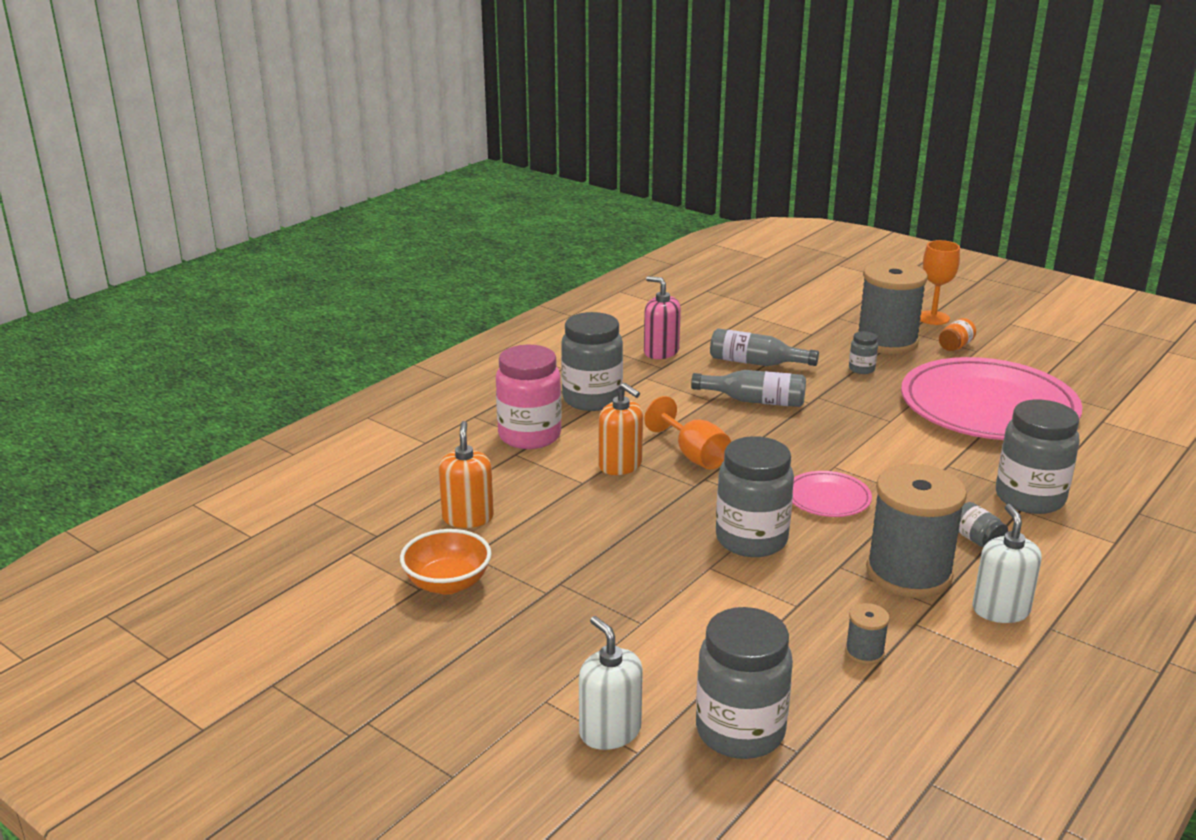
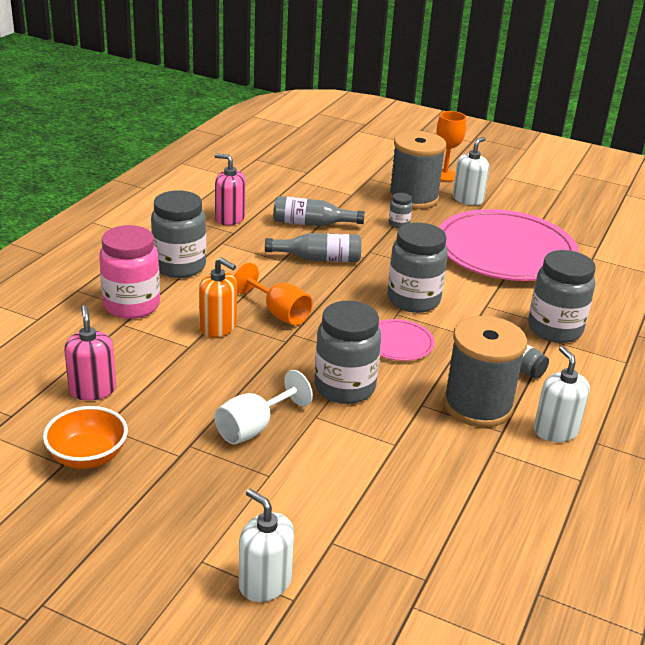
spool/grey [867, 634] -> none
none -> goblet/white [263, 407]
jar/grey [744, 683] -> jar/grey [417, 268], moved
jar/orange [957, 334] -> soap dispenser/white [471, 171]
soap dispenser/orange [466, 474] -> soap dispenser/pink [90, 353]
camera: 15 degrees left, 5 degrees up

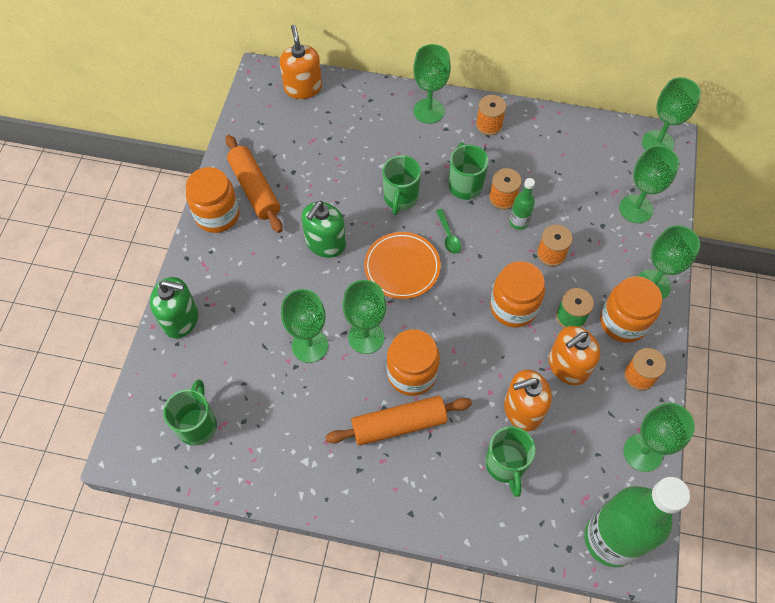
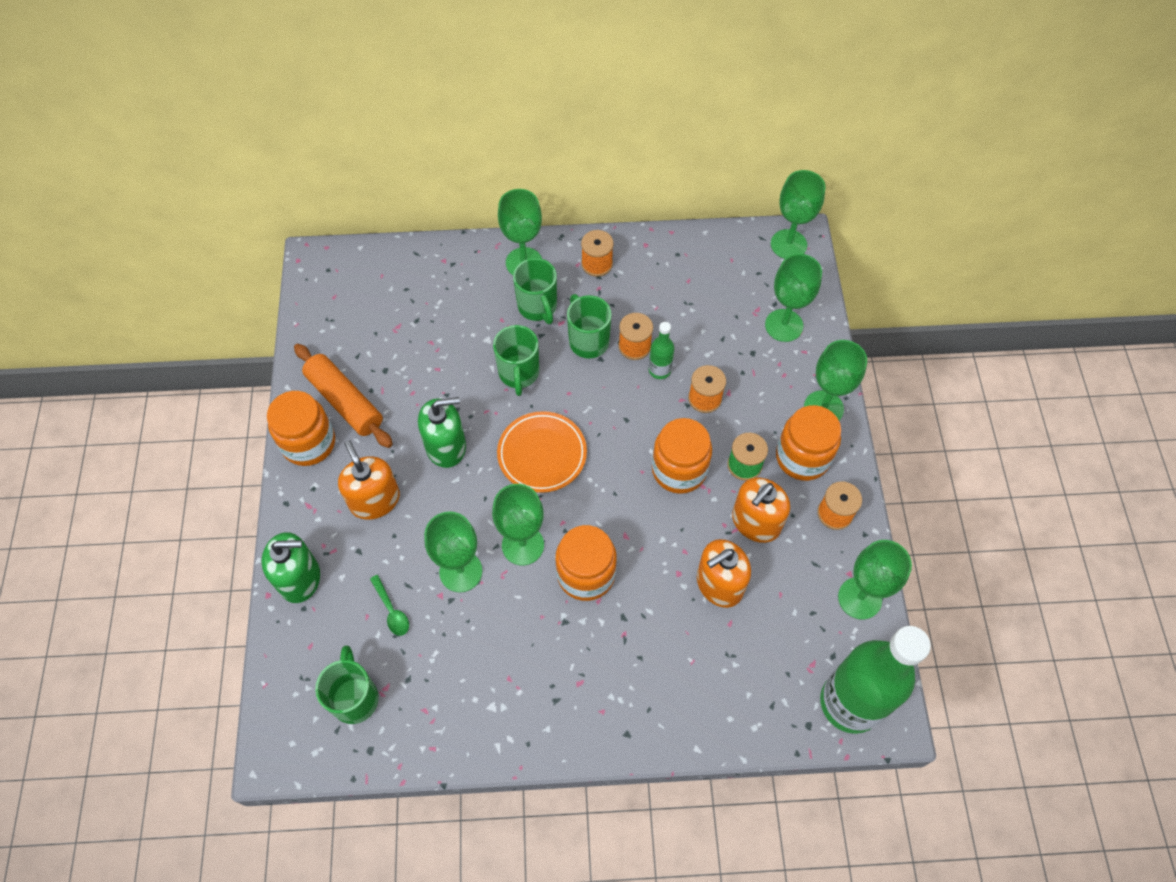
rolling pin/orange [398, 421] -> none
soap dispenser/orange [301, 62] -> soap dispenser/orange [369, 480], moved
spoon/green [448, 231] -> spoon/green [389, 605], moved
mug/green [510, 461] -> mug/green [535, 291], moved
soap dispenser/green [323, 229] -> soap dispenser/green [442, 432], 120 degrees counterclockwise
camera: 15 degrees left, 0 degrees up

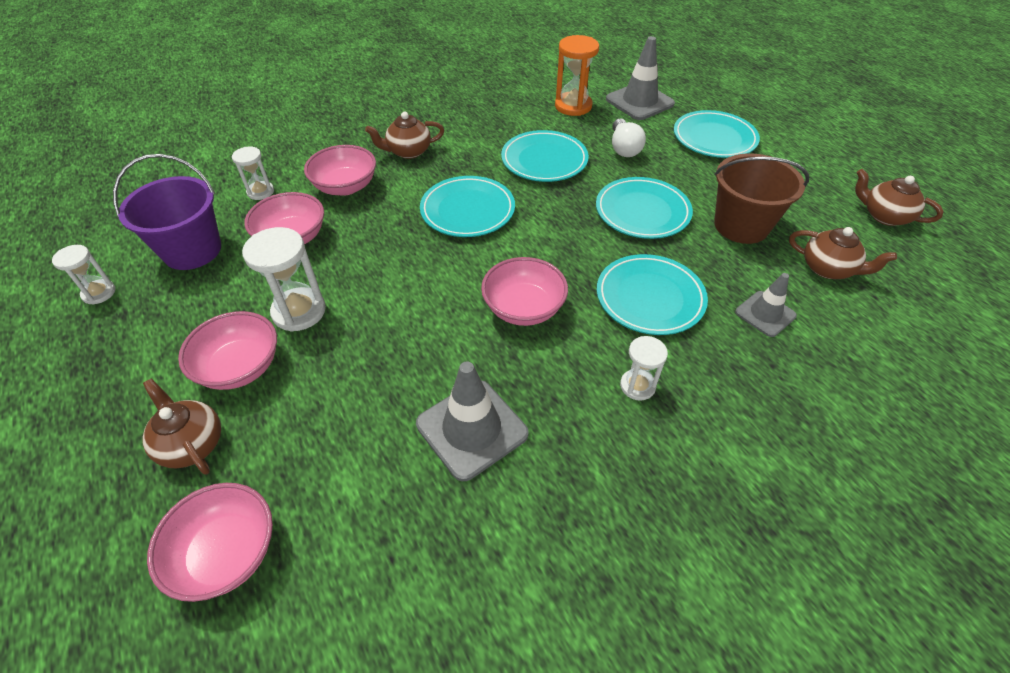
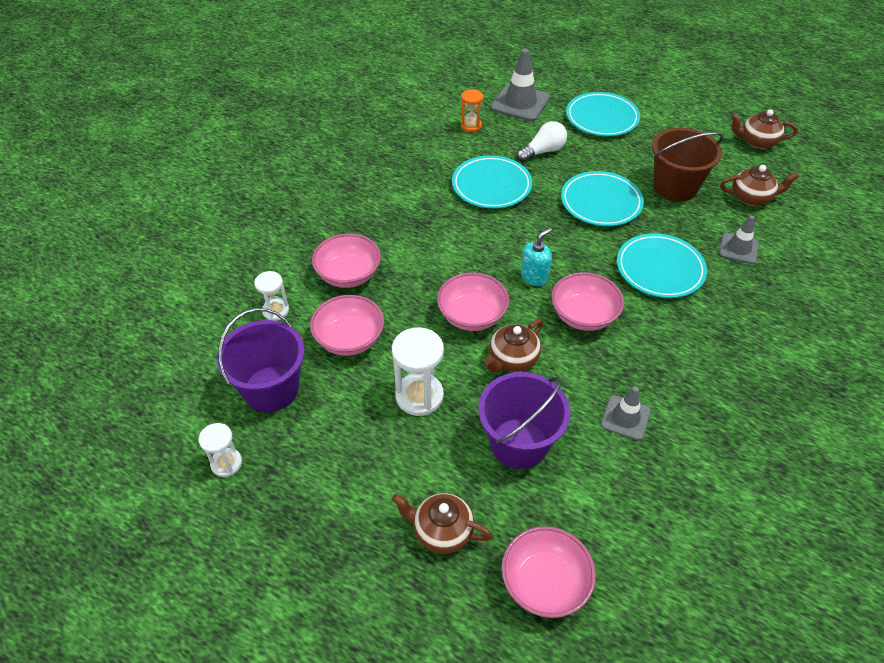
plate/turquoise [467, 206] -> none
hourglass/white [644, 368] -> none
none -> bucket/purple [524, 420]
none -> soap dispenser/turquoise [536, 257]
bowl/pink [227, 350] -> bowl/pink [473, 301], moved
teapot/brown [404, 135] -> teapot/brown [513, 346], moved
light bulb/white [629, 137] -> light bulb/white [542, 141], 90 degrees counterclockwise
traffic cone/grey [472, 421] -> traffic cone/grey [626, 413], x0.61
hourglass/orange [577, 75] -> hourglass/orange [472, 110], x0.60
camera: 30 degrees left, 0 degrees up

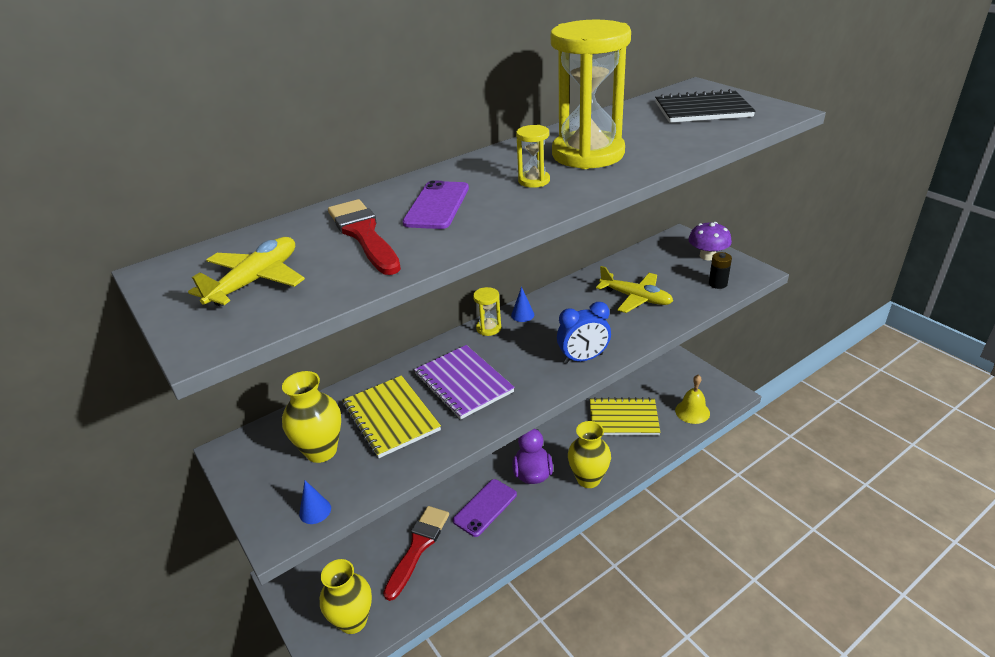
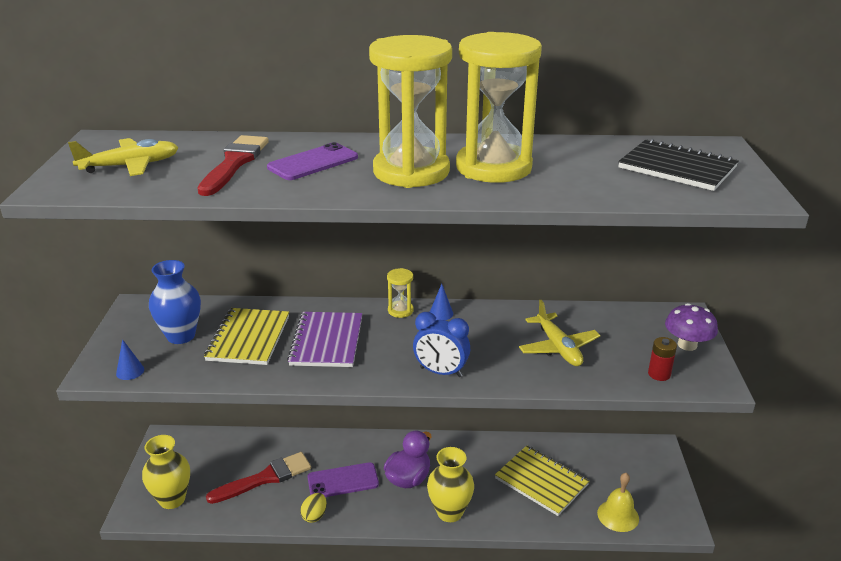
none -> egg/yellow [313, 508]
vase/yellow [311, 417] -> vase/blue [175, 302]
battery/black [720, 270] -> battery/red [662, 359]
hourglass/yellow [533, 156] -> hourglass/yellow [410, 111], x2.43
camera: 35 degrees right, 5 degrees down

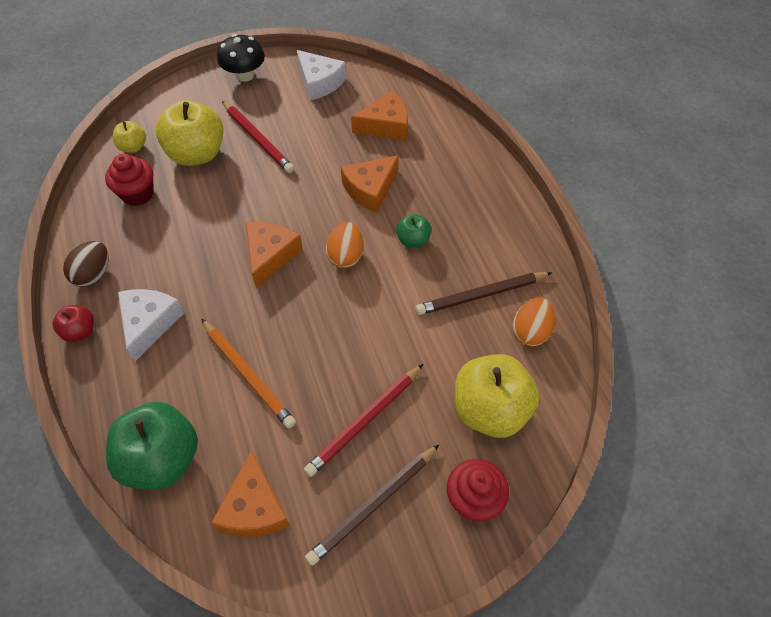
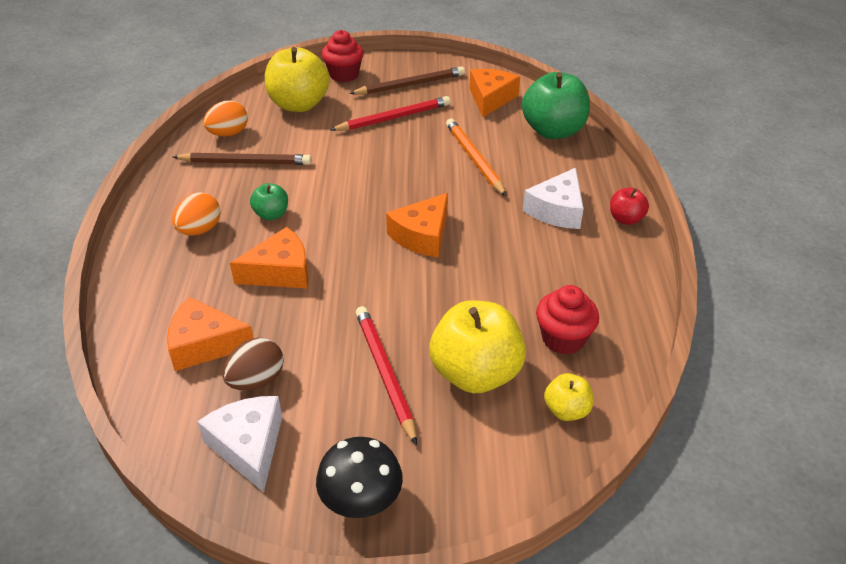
egg/brown [86, 264] -> egg/brown [253, 364], moved
egg/orange [344, 245] -> egg/orange [196, 214], moved
camera: 160 degrees left, 15 degrees down

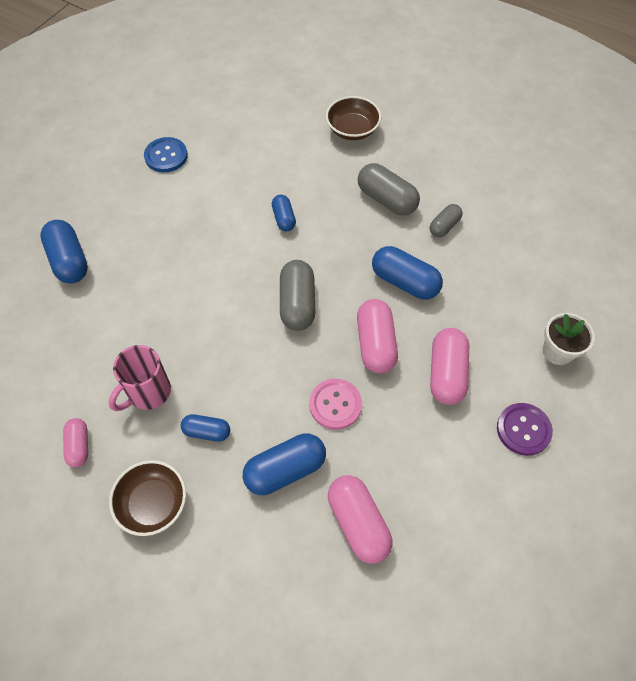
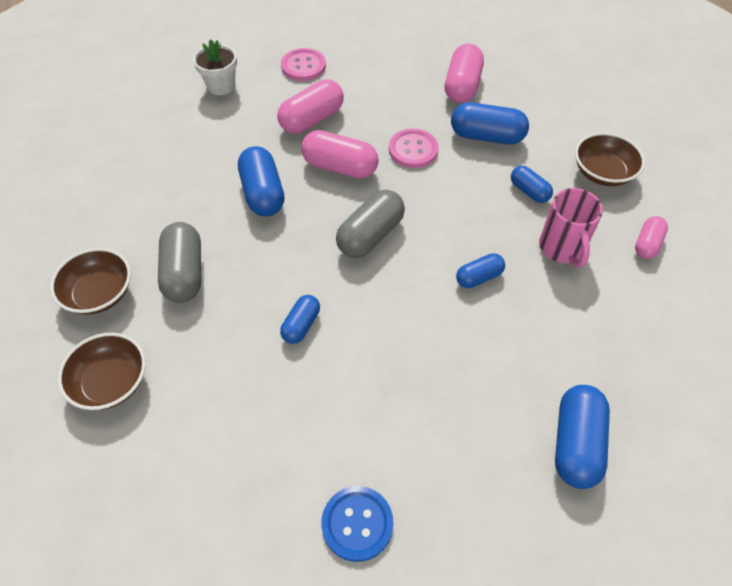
capsule/grey [446, 220] -> none
none -> bowl/brown [90, 281]
none -> capsule/blue [480, 270]
button/purple [525, 429] -> button/pink [303, 64]
mug/pink [140, 378] -> mug/pink [571, 227], 90 degrees clockwise
capsule/pink [377, 336] -> capsule/pink [340, 154], 75 degrees clockwise
camera: 140 degrees left, 5 degrees down

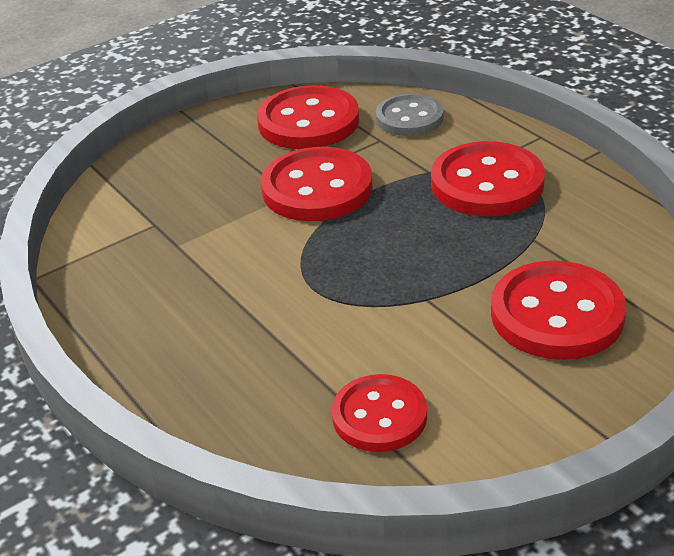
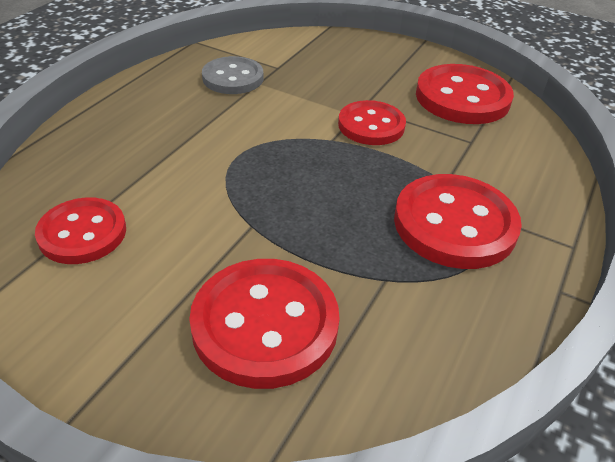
button/grey [410, 115] -> button/grey [233, 75], moved
button/red [317, 184] -> button/red [372, 122], x0.66
camera: 60 degrees right, 5 degrees up

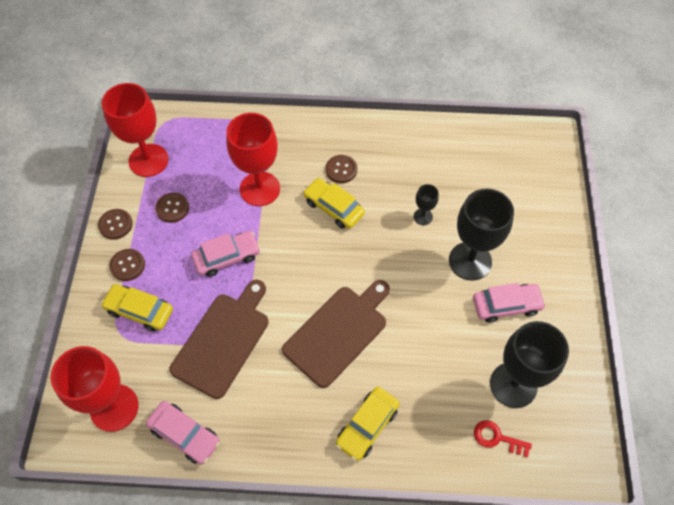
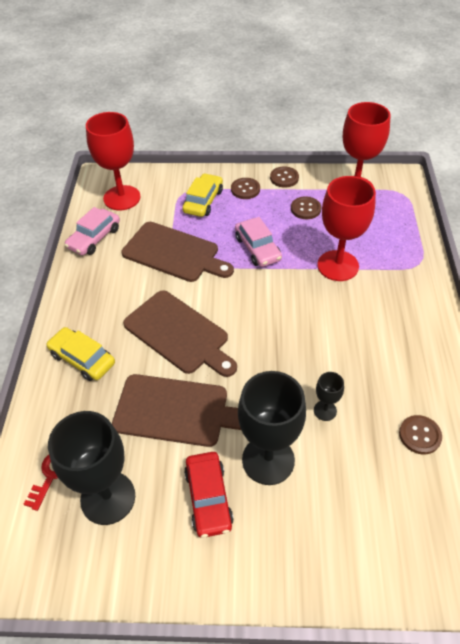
car/yellow [334, 203] -> none
none -> cutting board/brown [176, 410]
button/brown [341, 169] -> button/brown [420, 435], moved
car/pink [509, 303] -> car/red [209, 495]
camera: 90 degrees right, 10 degrees down

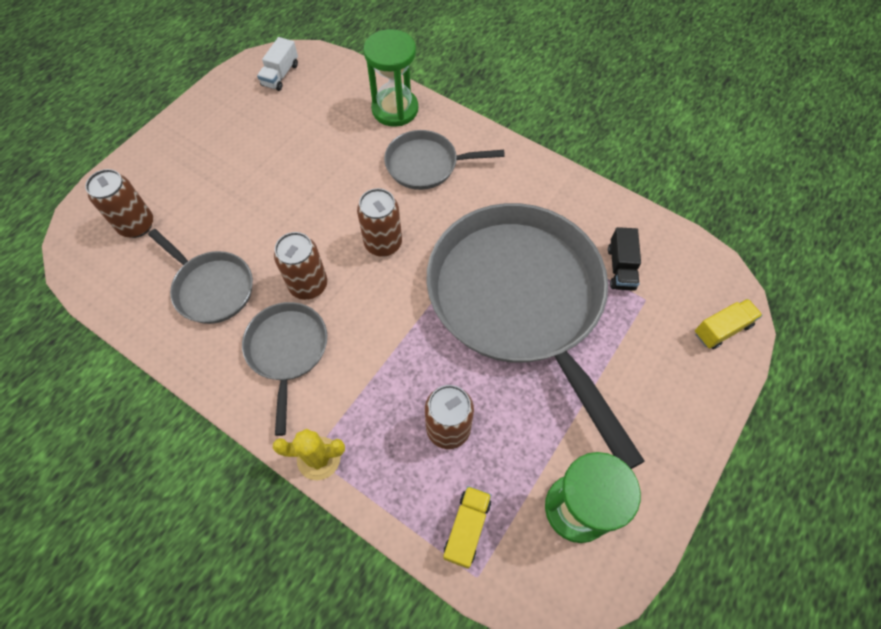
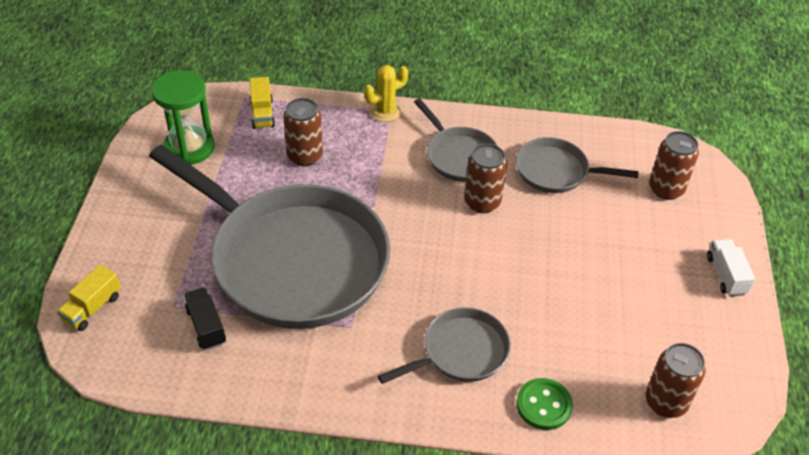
truck/white [277, 64] -> truck/white [731, 267], moved
can/brown [379, 222] -> can/brown [676, 380], moved
hourglass/green [390, 78] -> button/green [544, 404]
camera: 150 degrees right, 15 degrees down

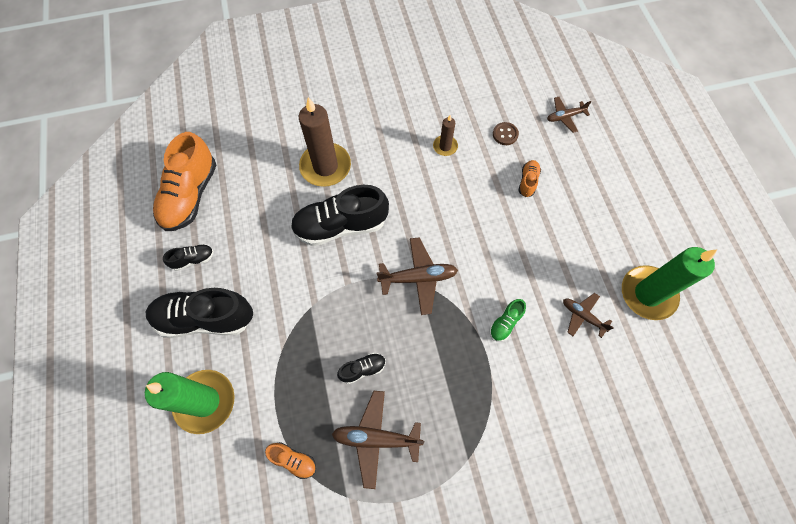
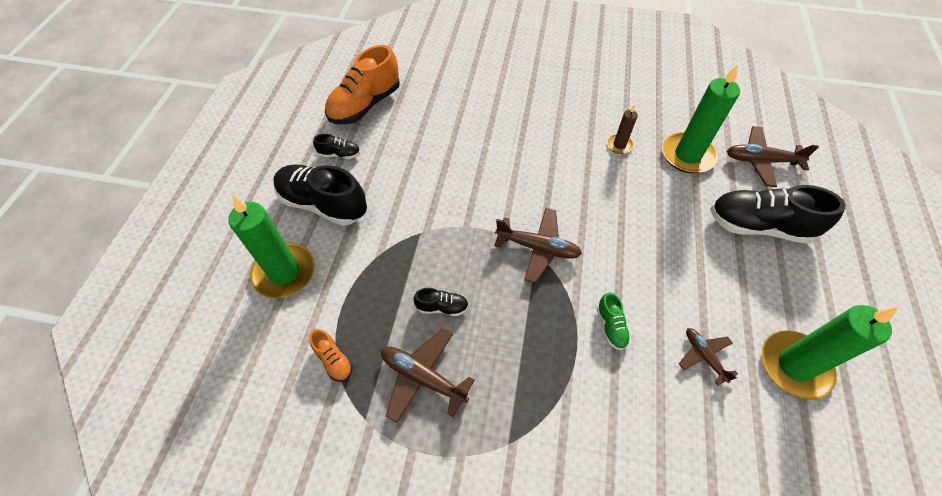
candle/brown [325, 142] -> none
shoe/orange [530, 178] -> none
shoe/black [339, 215] -> shoe/black [778, 214], moved
button/brown [506, 133] -> candle/green [701, 118]
shoe/green [507, 320] -> shoe/green [614, 321], 75 degrees counterclockwise
plane/brown [569, 115] -> plane/brown [773, 156], x1.59
camera: 25 degrees right, 10 degrees down

